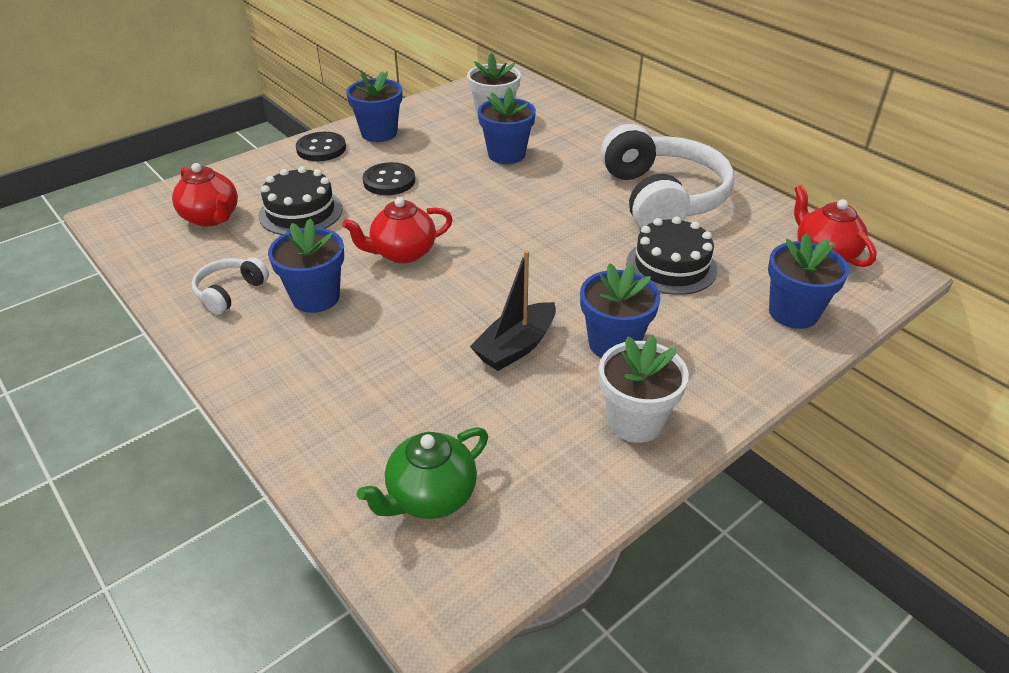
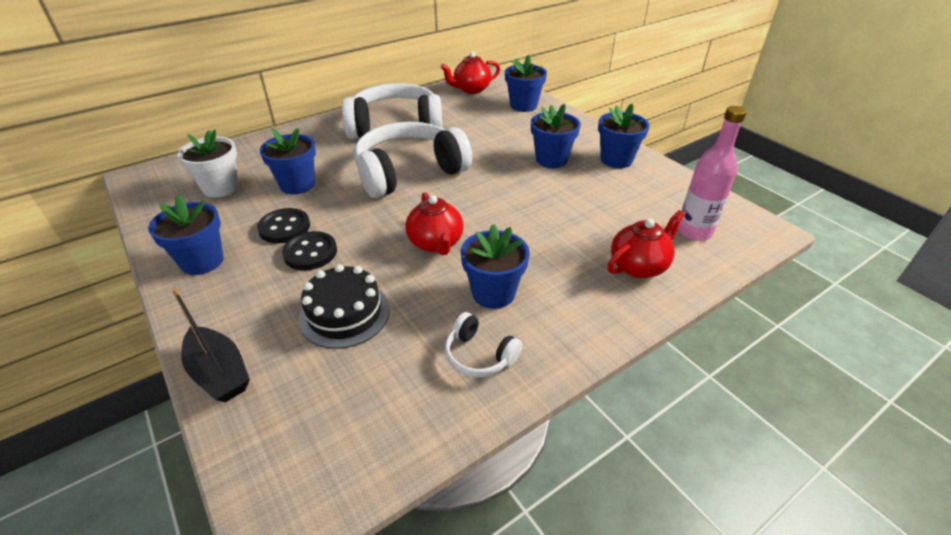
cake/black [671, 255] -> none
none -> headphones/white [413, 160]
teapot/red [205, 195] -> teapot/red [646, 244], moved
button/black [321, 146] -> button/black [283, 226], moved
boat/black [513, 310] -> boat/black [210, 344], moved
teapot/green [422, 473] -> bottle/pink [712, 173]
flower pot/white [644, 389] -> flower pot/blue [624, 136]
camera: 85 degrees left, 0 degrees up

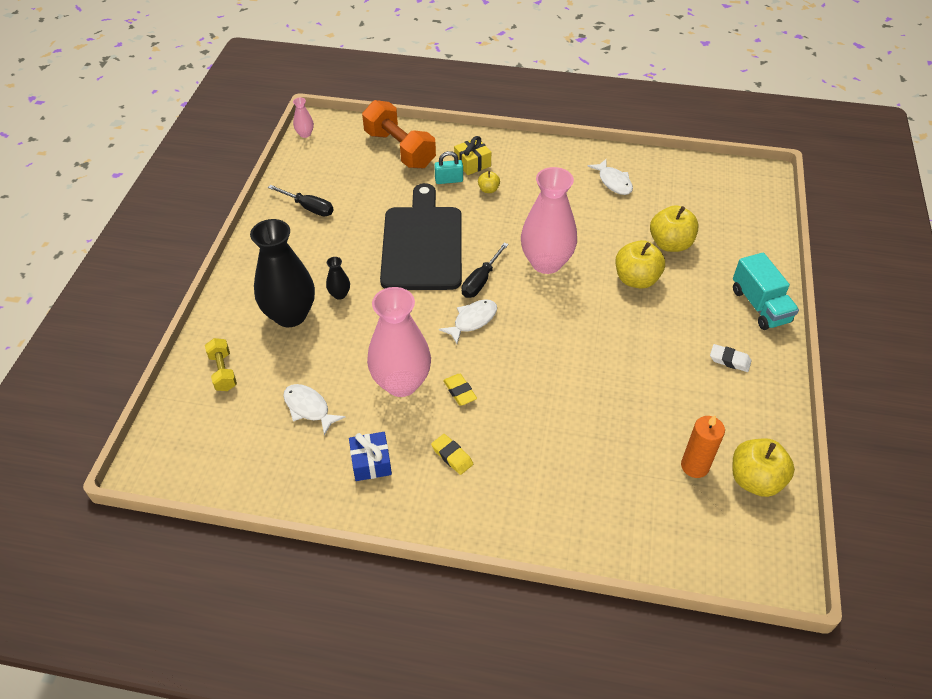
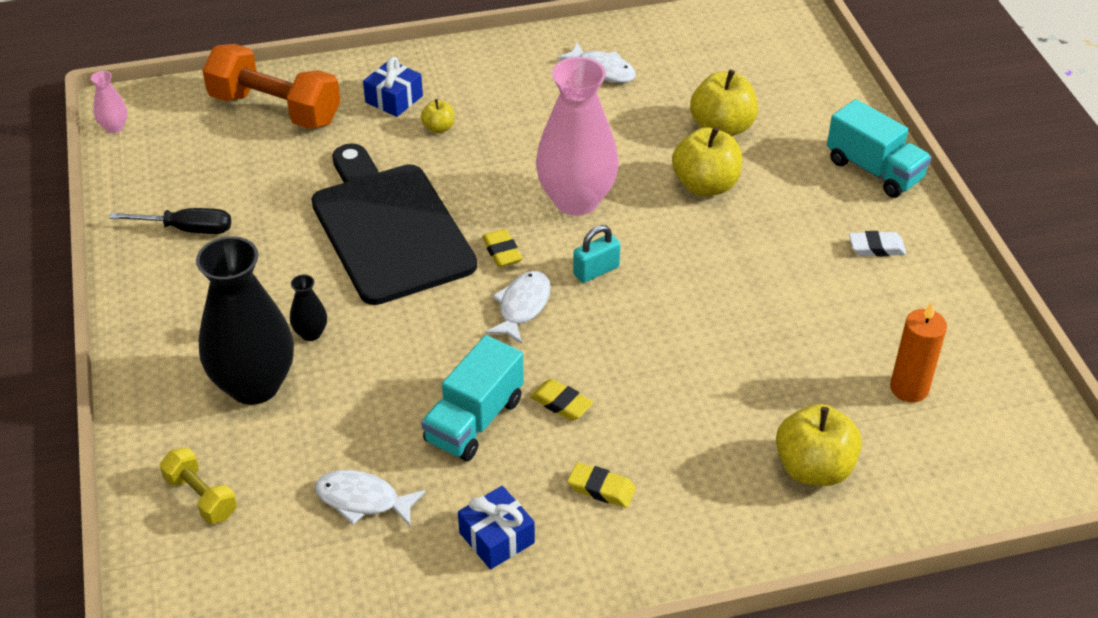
padlock/turquoise [448, 167] -> padlock/turquoise [597, 254], moved
apple/yellow [763, 467] -> apple/yellow [819, 445], moved
vase/pink [399, 342] -> truck/turquoise [472, 398]
screwdriver/black [485, 270] -> eraser/yellow [502, 248]
gift/yellow [472, 155] -> gift/blue [393, 87]
camera: 25 degrees left, 5 degrees down

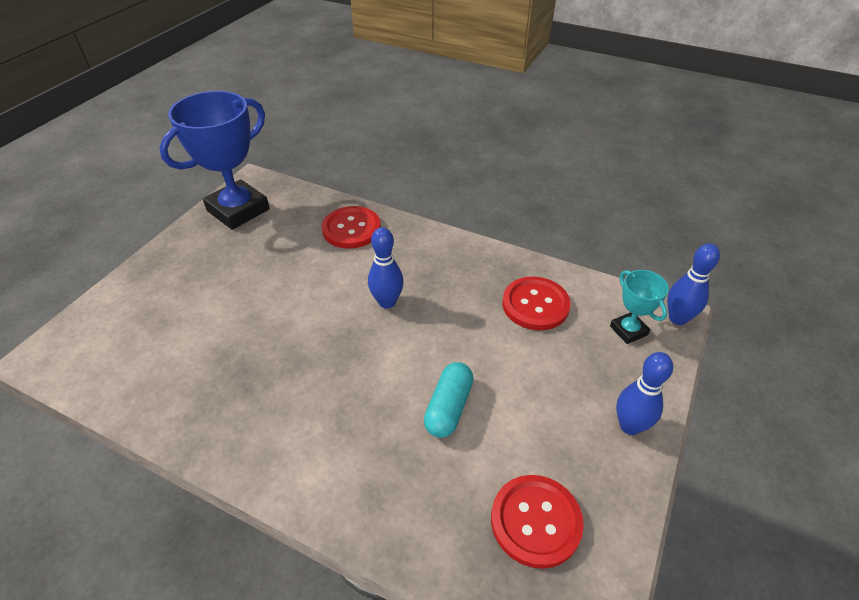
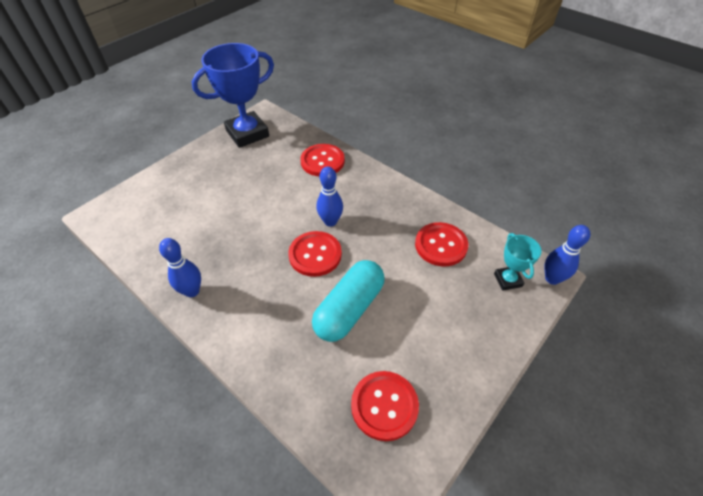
none -> button/red [315, 254]
bowling pin/blue [644, 393] -> bowling pin/blue [180, 267], moved
capsule/turquoise [449, 400] -> capsule/turquoise [348, 301], x1.53
camera: 15 degrees right, 5 degrees up

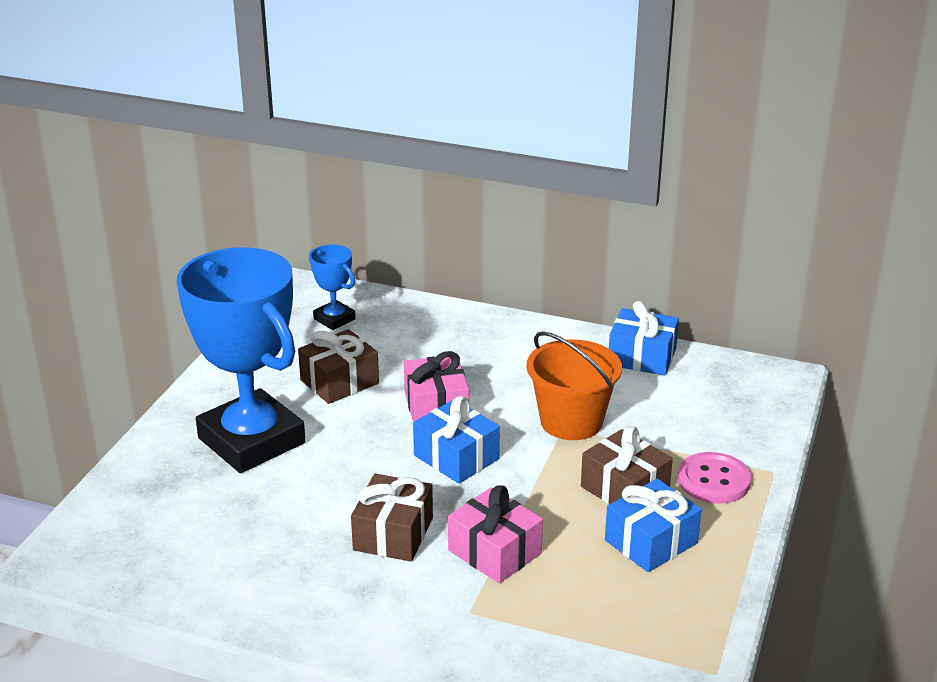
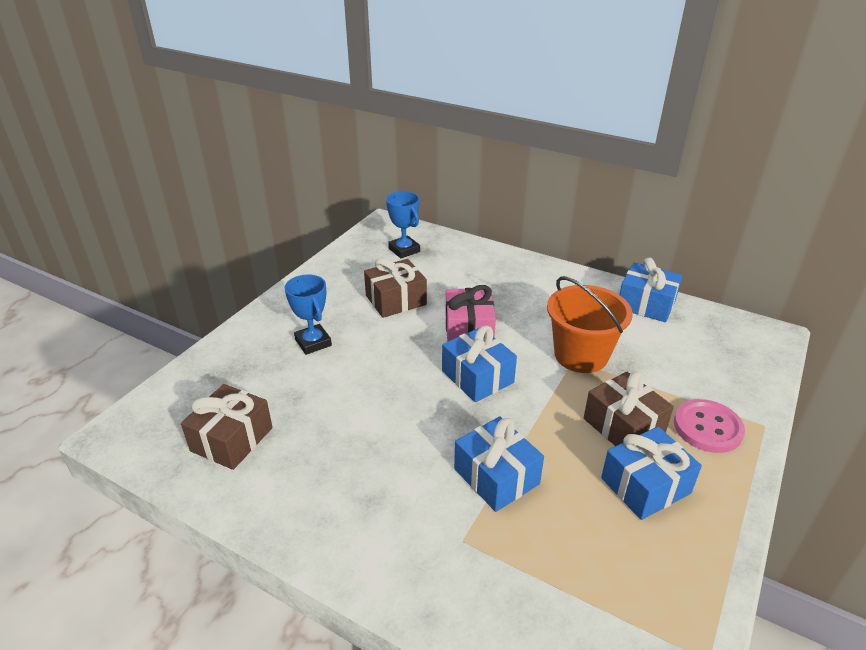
gift/brown [392, 518] -> gift/brown [227, 427], moved
gift/pink [495, 534] -> gift/blue [499, 464]
trophy/blue [241, 360] -> trophy/blue [308, 315], x0.44
camera: 10 degrees right, 5 degrees up

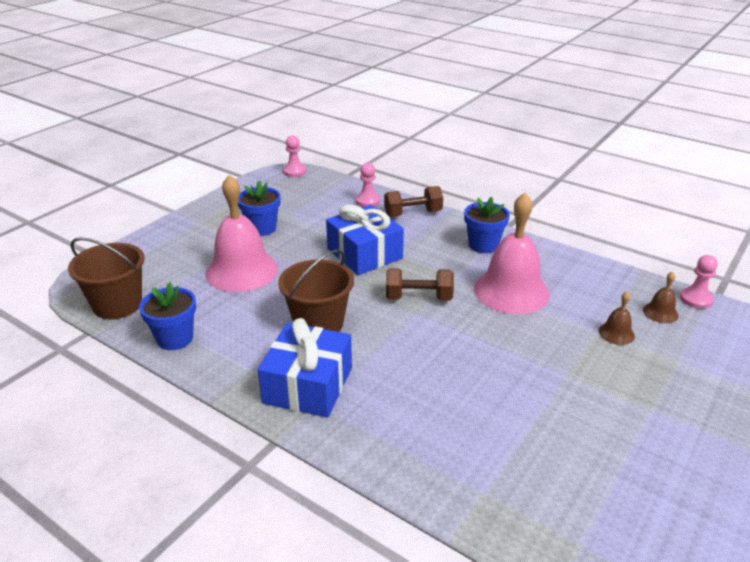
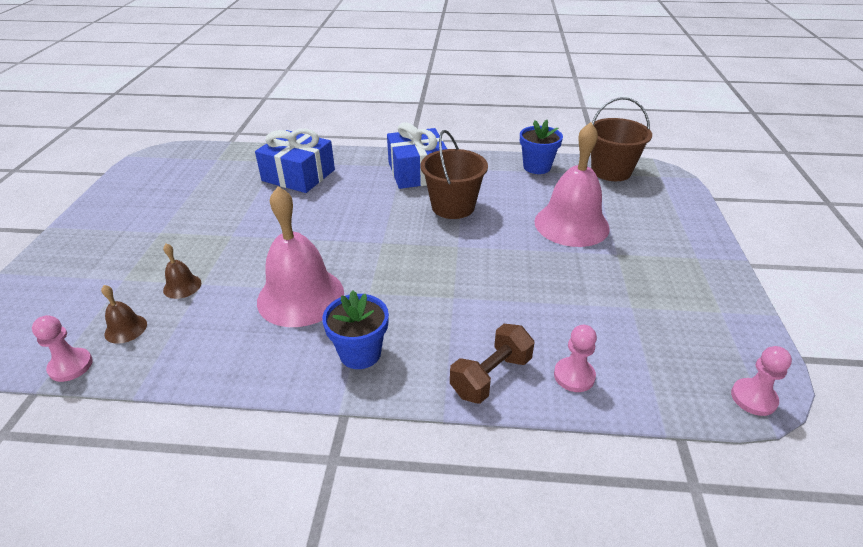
flower pot/blue [259, 208] -> none
dumbbell/brown [420, 285] -> none
gift/blue [365, 240] -> gift/blue [295, 161], moved
camera: 150 degrees right, 5 degrees up

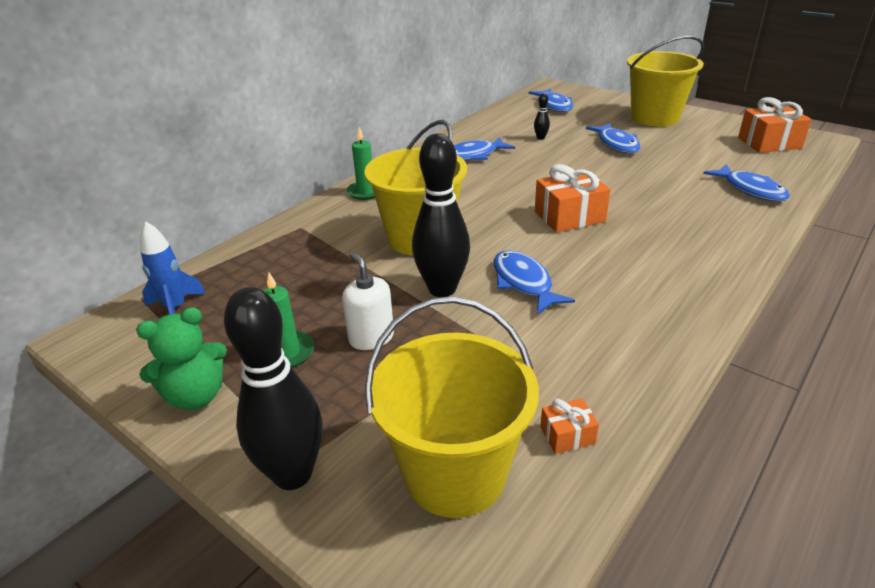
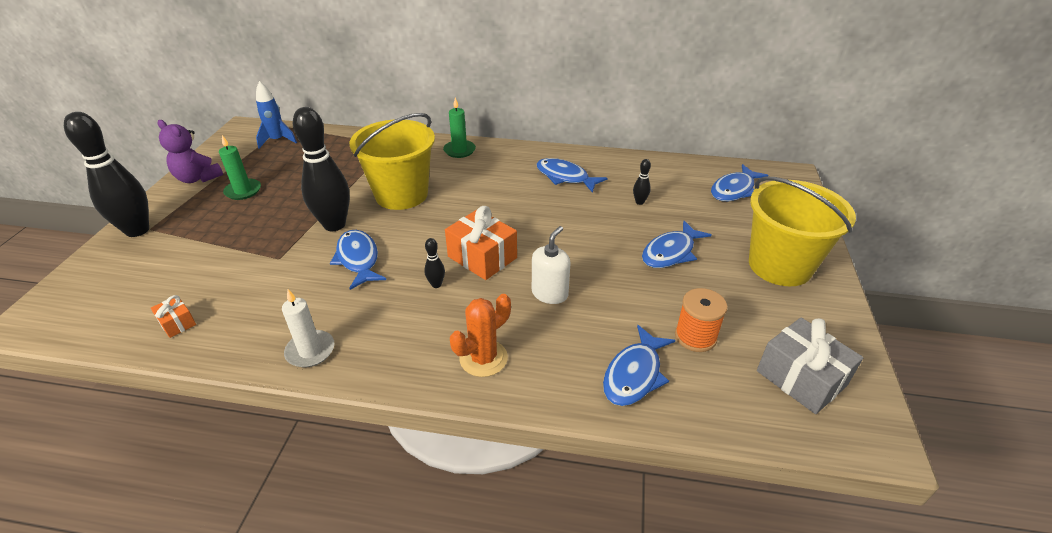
bucket/yellow [452, 407] -> none
none -> candle/white [308, 328]
none -> bowling pin/black [434, 263]
none -> cactus/orange [480, 335]
none -> spool/orange [701, 320]
soap dispenser/white [368, 301] -> soap dispenser/white [551, 265], moved
teddy bear/green [181, 358] -> teddy bear/purple [190, 151]
gift/orange [775, 125] -> gift/grey [810, 365]
fish/blue [534, 282] -> fish/blue [358, 260], 60 degrees counterclockwise
camera: 60 degrees right, 5 degrees up

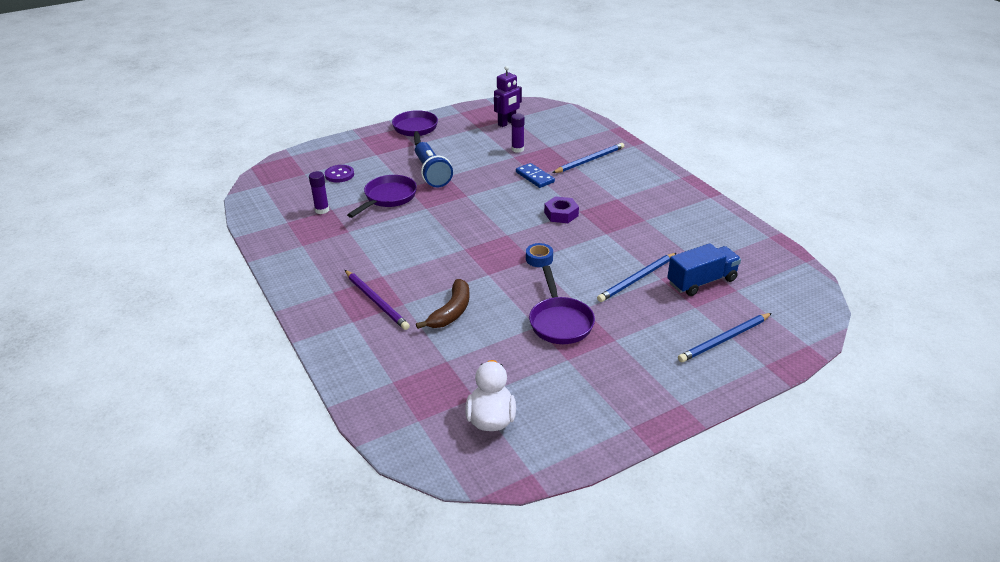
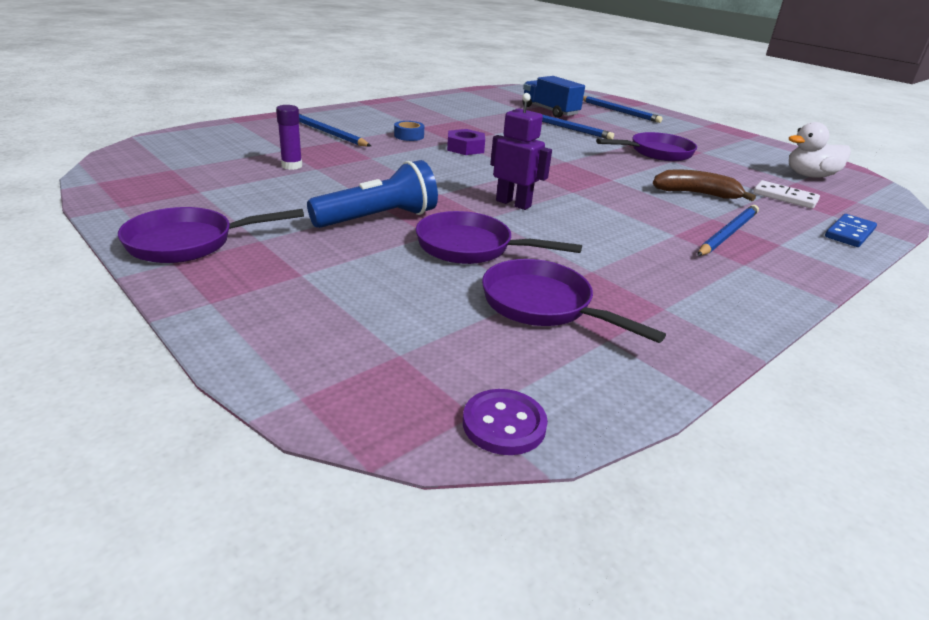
none -> domino/white [786, 194]
button/purple [339, 174] -> button/purple [505, 422], moved
robot/purple [508, 96] -> robot/purple [521, 151], moved
domino/blue [535, 175] -> domino/blue [851, 230], moved
tape/blue [539, 255] -> tape/blue [409, 131], moved
glue stick/purple [319, 192] -> pan/purple [574, 301]
pencil/purple [377, 300] -> pencil/blue [728, 230]
camera: 105 degrees left, 5 degrees down

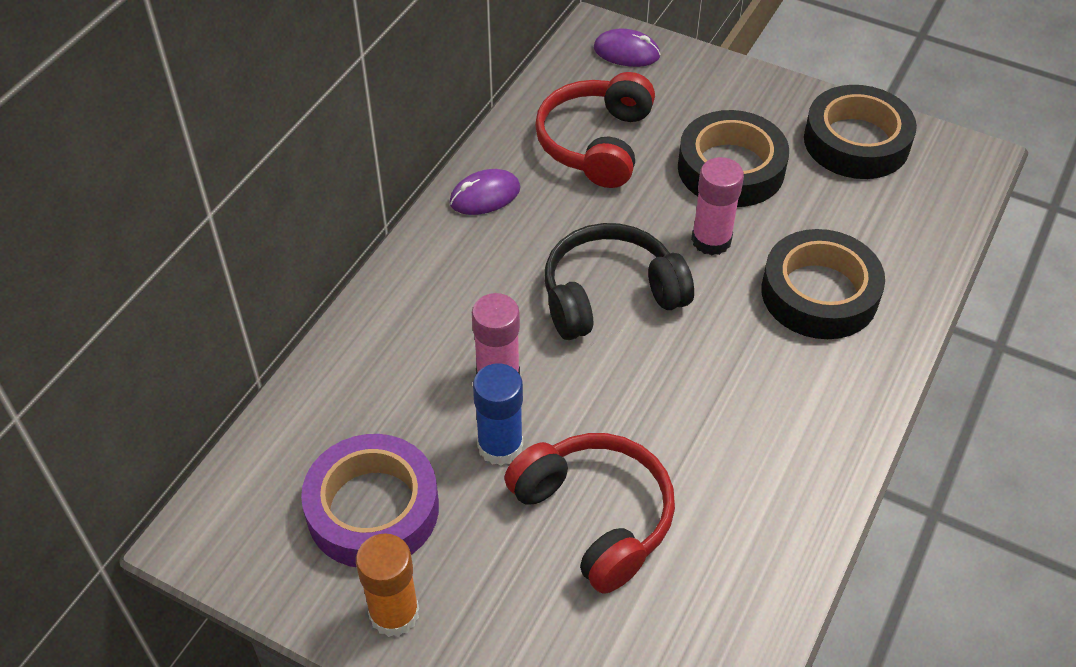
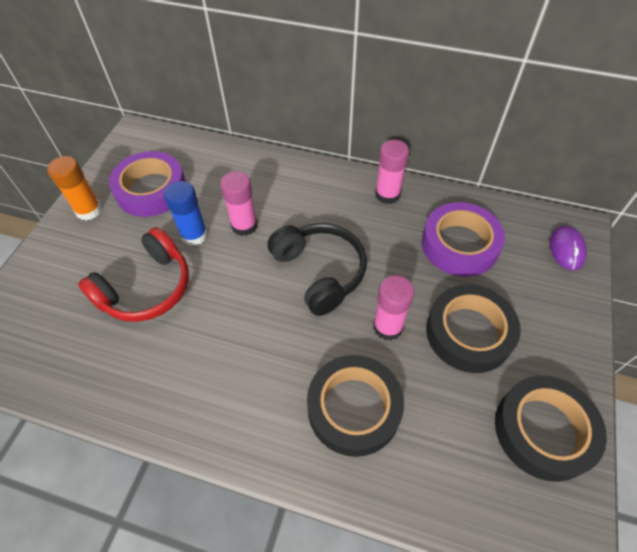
mouse/purple [484, 192] -> glue stick/pink [392, 172]
headphones/red [595, 130] -> tape/purple [463, 239]
camera: 80 degrees right, 5 degrees up

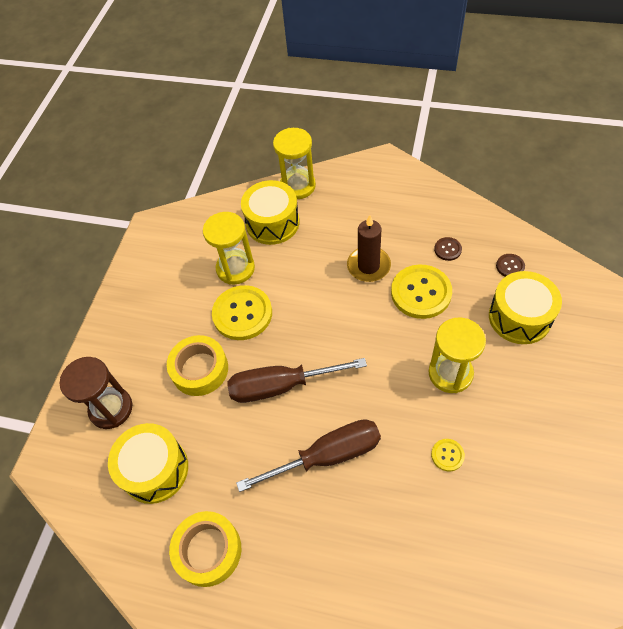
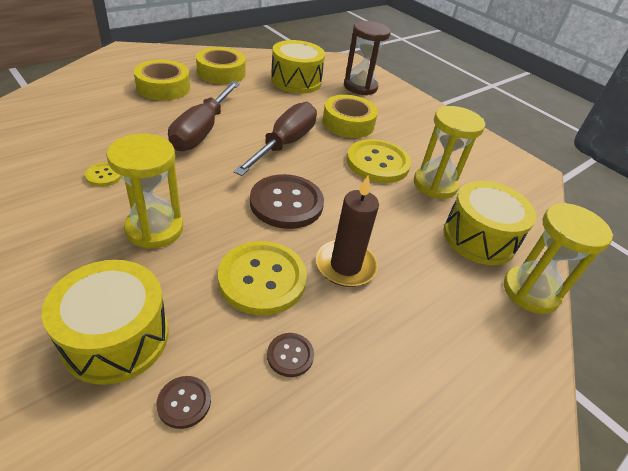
none -> tape/yellow [162, 80]
none -> button/brown [287, 201]
camera: 115 degrees right, 15 degrees down

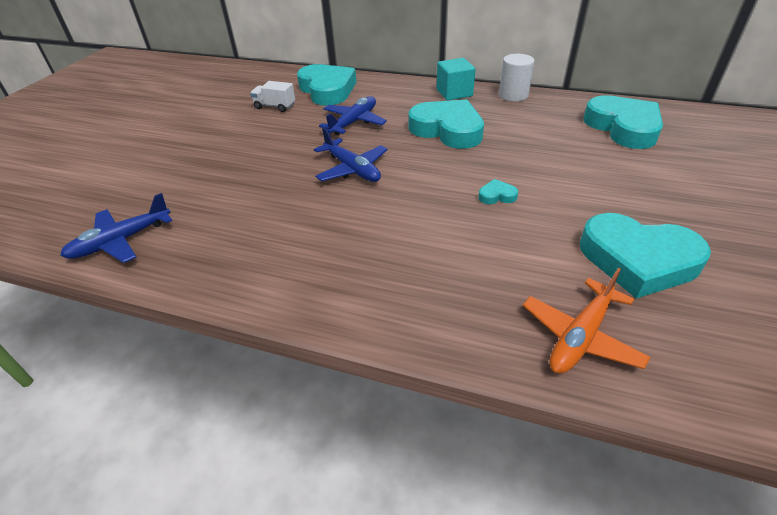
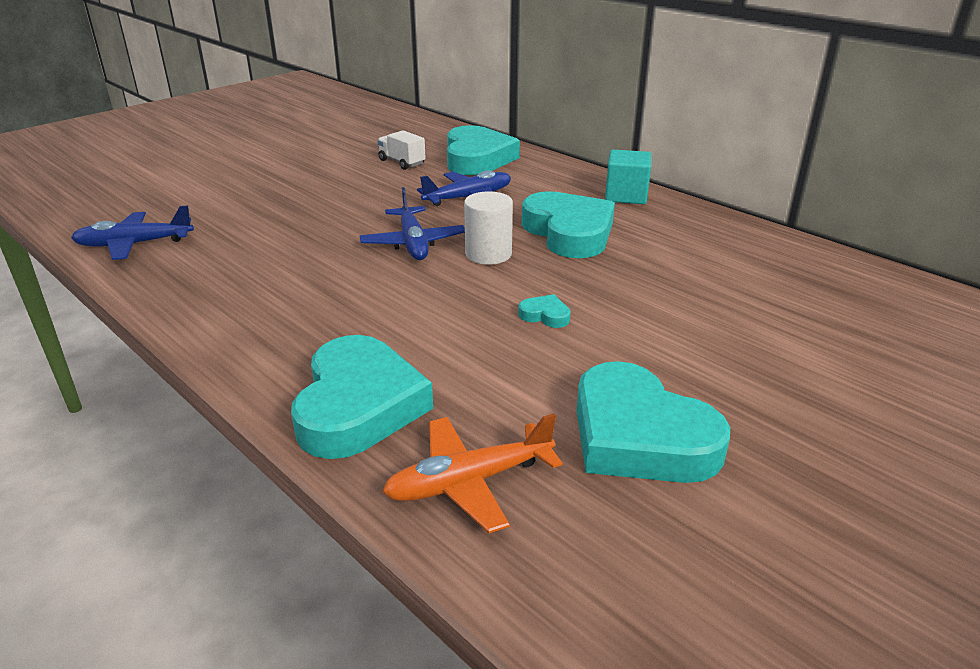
cylinder/white [516, 77] -> cylinder/white [488, 228], moved
heart/turquoise [623, 122] -> heart/turquoise [362, 397], moved
camera: 25 degrees right, 10 degrees down

